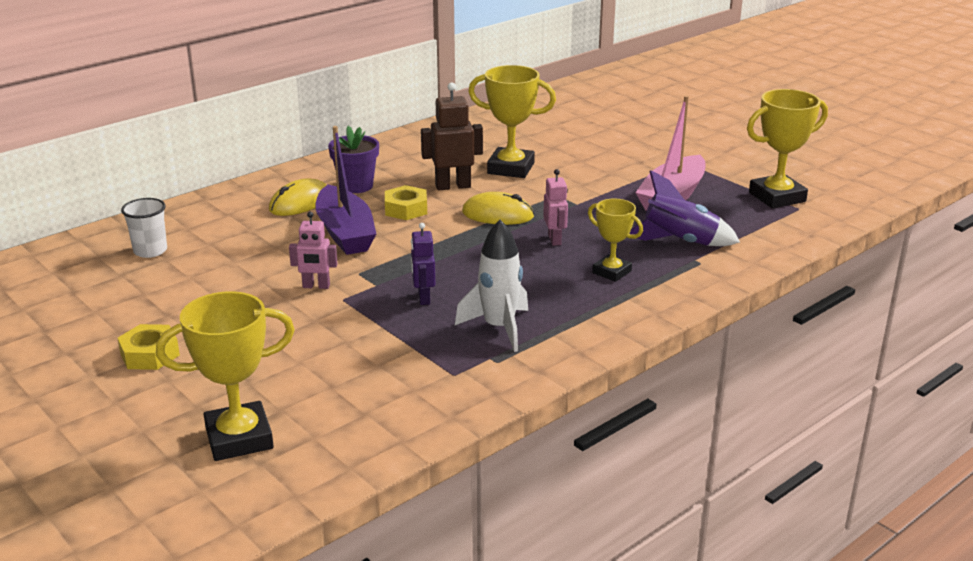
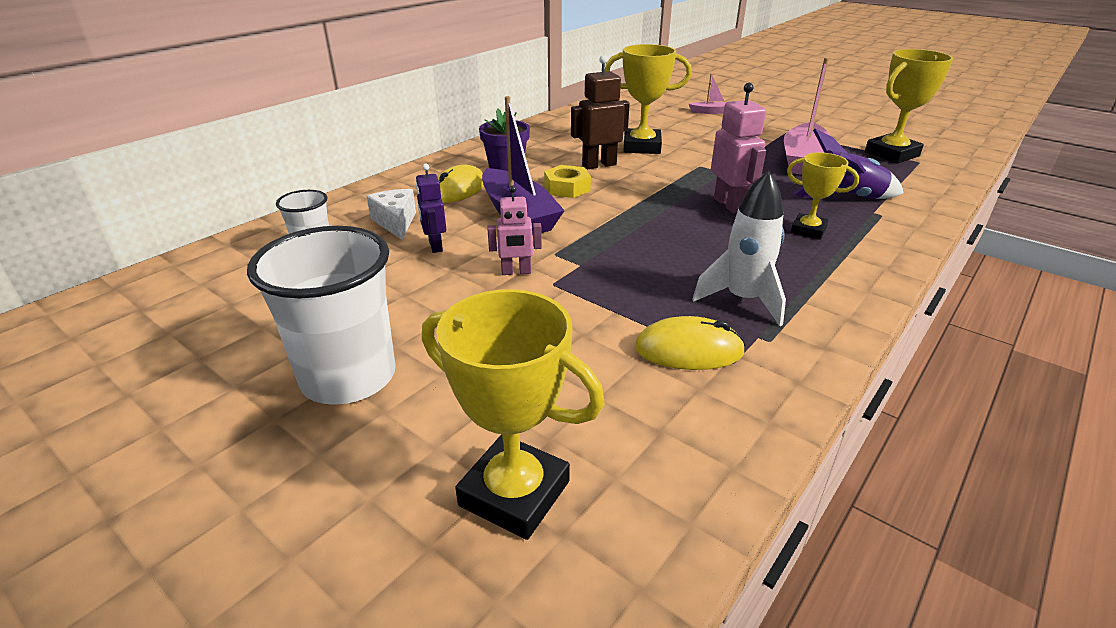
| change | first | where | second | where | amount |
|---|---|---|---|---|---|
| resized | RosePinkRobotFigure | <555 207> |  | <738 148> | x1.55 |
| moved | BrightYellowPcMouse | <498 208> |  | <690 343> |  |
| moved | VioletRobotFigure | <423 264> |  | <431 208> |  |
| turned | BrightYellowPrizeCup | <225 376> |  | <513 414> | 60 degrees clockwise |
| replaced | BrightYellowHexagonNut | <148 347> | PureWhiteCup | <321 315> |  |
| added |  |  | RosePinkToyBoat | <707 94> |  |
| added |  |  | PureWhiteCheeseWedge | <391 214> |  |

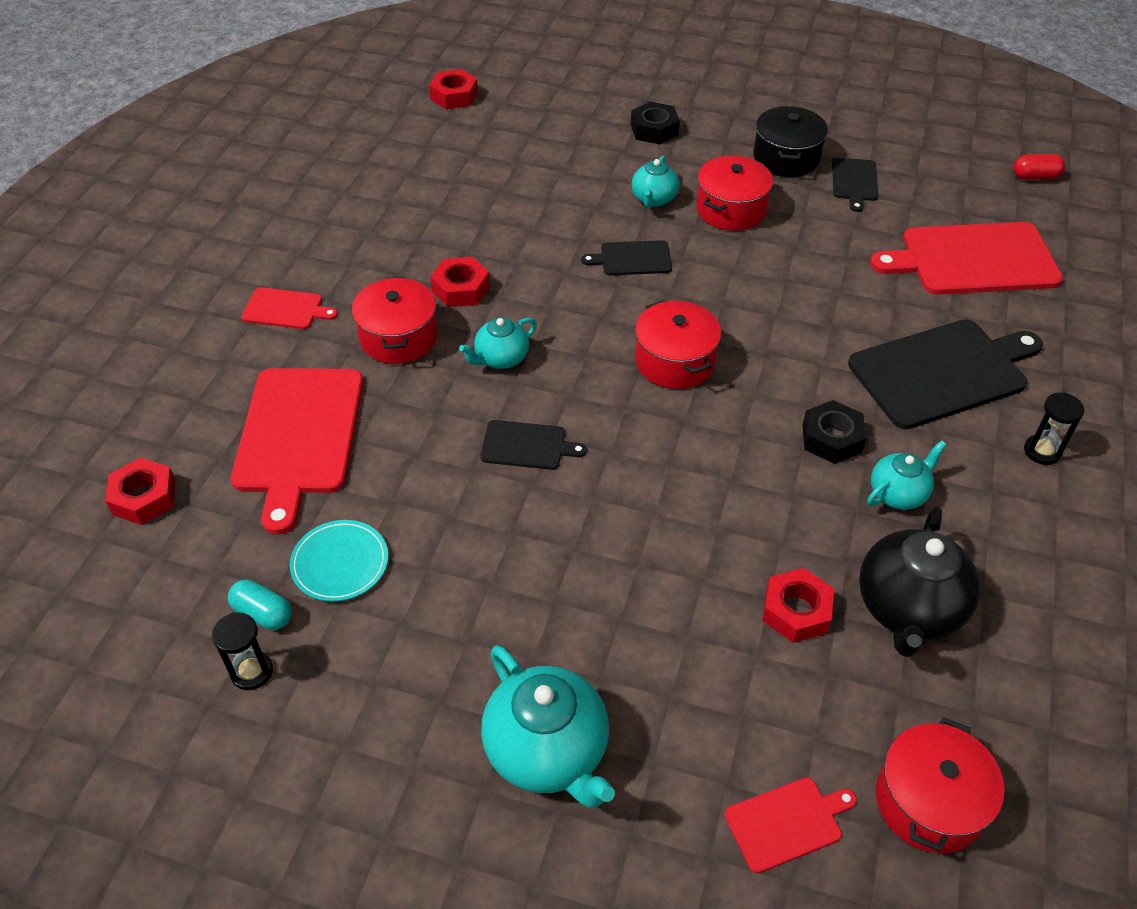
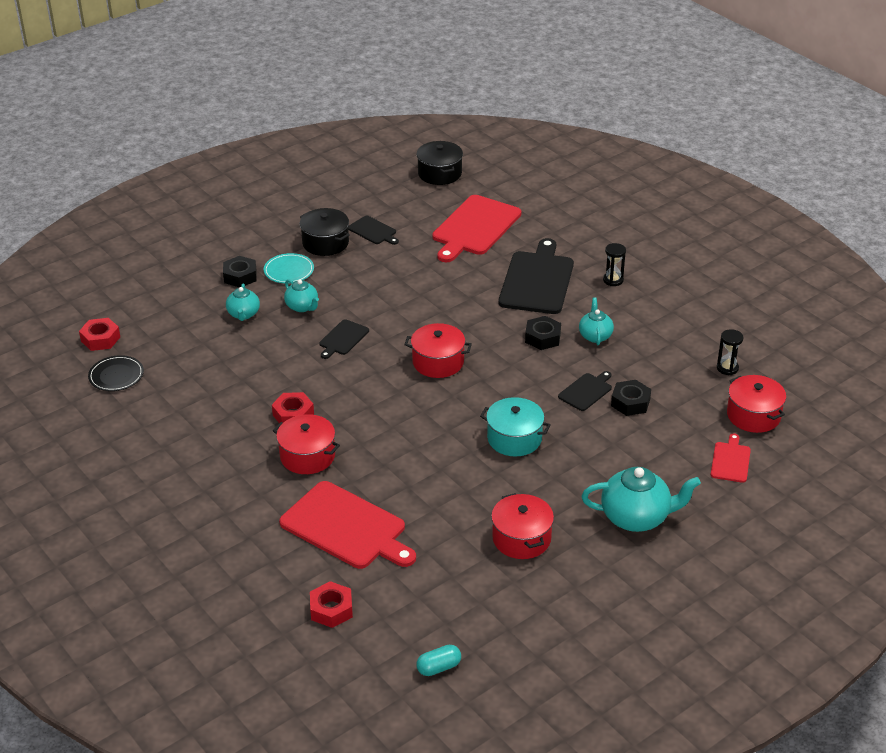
| change | first | where | second | where | amount |
|---|---|---|---|---|---|
| replaced | ScarletPillShape | <1039 167> | EbonyPot | <439 163> |  |
| moved | ScarletPot | <734 193> |  | <522 526> |  |
| removed | ScarletChoppingBoard | <289 308> |  |  |  |
| moved | TurquoiseChinaTeapot | <498 343> |  | <243 302> |  |
| moved | EbonyChoppingBoard | <533 445> |  | <585 391> |  |
| removed | EbonyChinaTeapot | <919 581> |  |  |  |
| moved | TurquoiseFlatDish | <339 561> |  | <289 268> |  |
| recoloured | ScarletHexagonNut | <798 605> | EbonyHexagonNut | <631 398> |  |
| moved | TurquoisePillShape | <260 605> |  | <438 660> |  |
| moved | EbonySandglass | <242 651> |  | <730 352> |  |
| added |  |  | EbonyFlatDish | <116 373> |  |
| added |  |  | TurquoisePot | <515 426> |  |

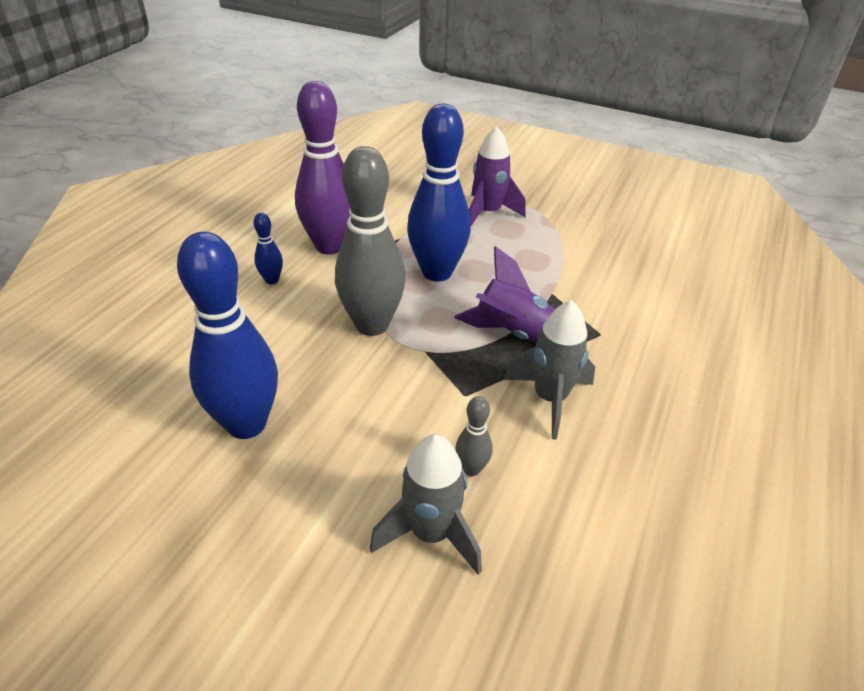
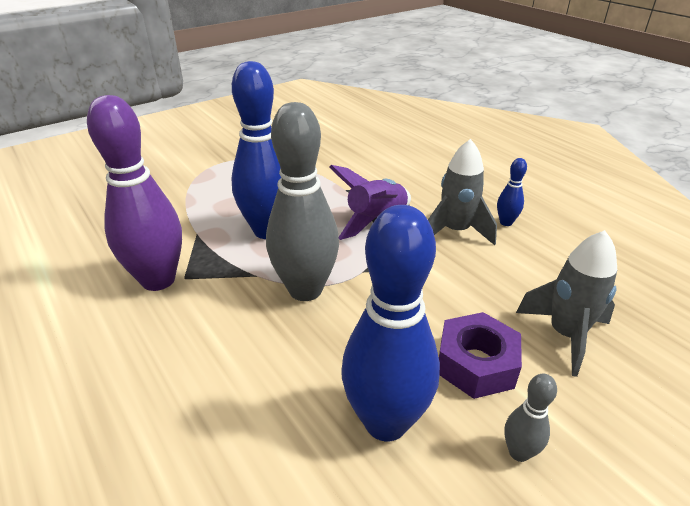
| change | first | where | second | where | amount |
|---|---|---|---|---|---|
| removed | VioletToyRocket | <497 176> |  |  |  |
| moved | BlueSkittle | <268 248> |  | <512 192> |  |
| moved | GreySkittle | <473 436> |  | <530 418> |  |
| added |  |  | VioletHexagonNut | <480 355> |  |

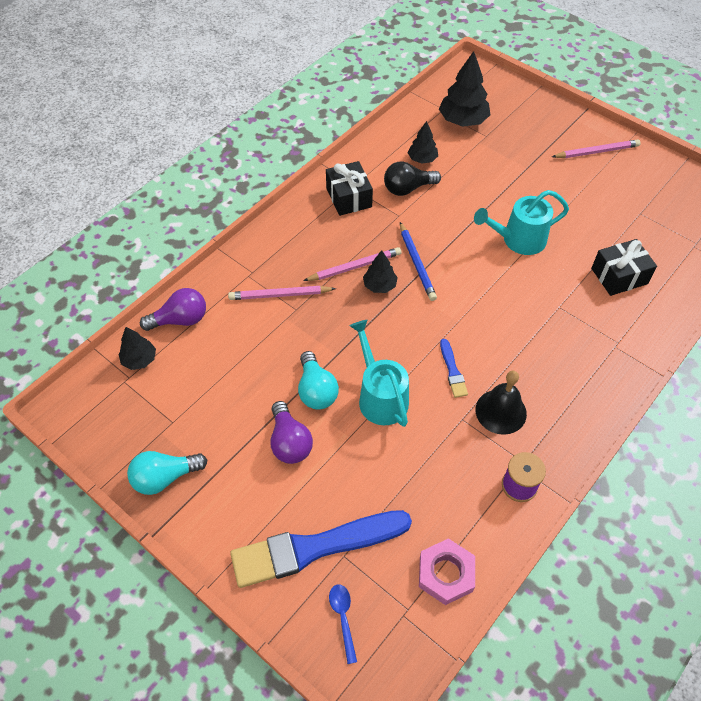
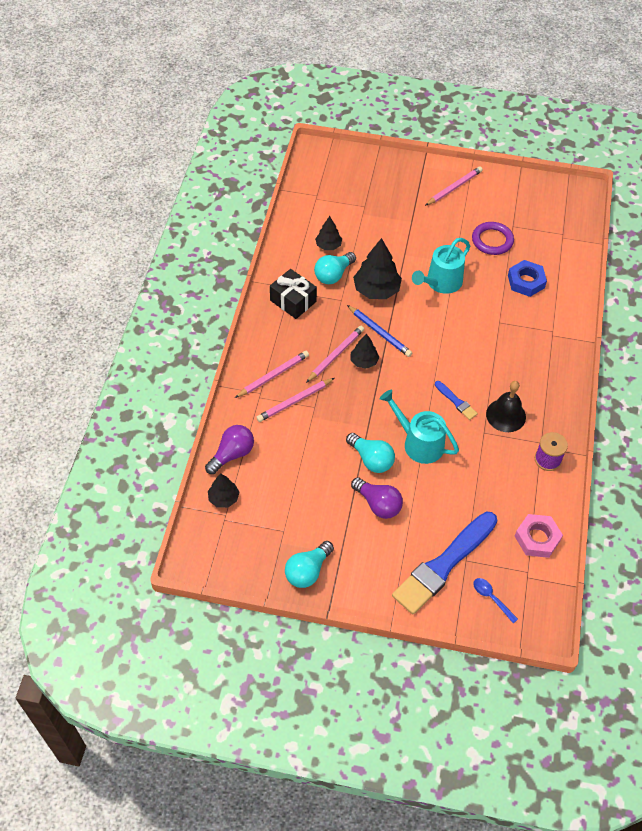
| change | first | where | second | where | amount |
|---|---|---|---|---|---|
| moved | EbonyTree | <465 89> |  | <377 268> |  |
| recoloured | EbonyLightBulb | <412 178> | TurquoiseLightBulb | <335 268> |  |
| replaced | EbonyPresent | <624 267> | BlueHexagonNut | <527 278> |  |
| added |  |  | VioletRing | <493 238> |  |
| added |  |  | RosePinkPencil | <272 374> |  |

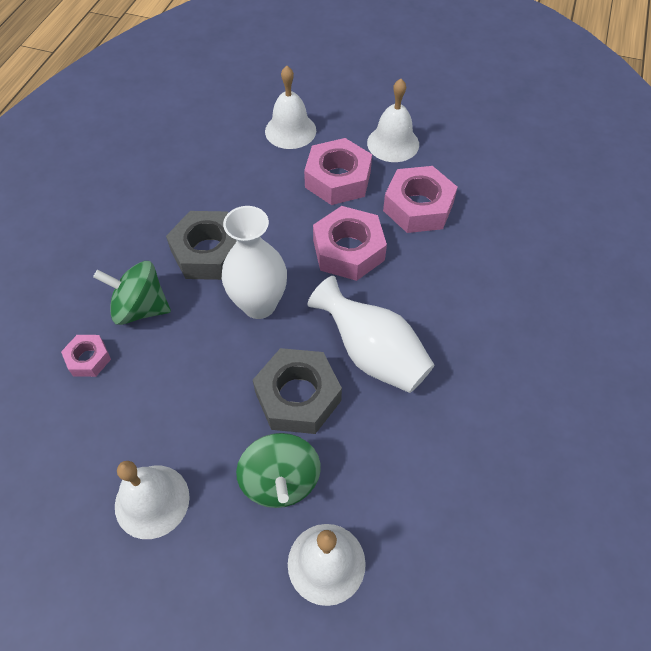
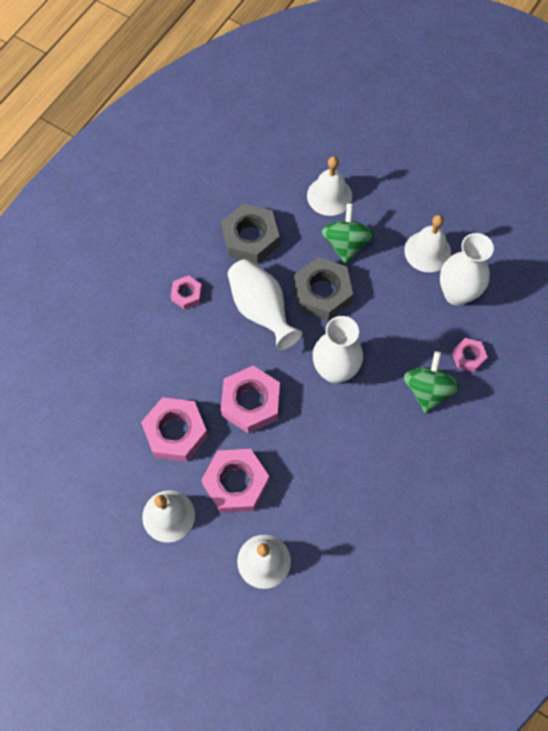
| change | first | where | second | where | amount |
|---|---|---|---|---|---|
| moved | GreyHexagonNut | <201 245> |  | <250 233> |  |
| turned | EmeraldToyTop | <132 293> |  | <432 382> | 105 degrees counterclockwise |
| added |  |  | PureWhiteTallVase | <467 269> |  |
| added |  |  | RosePinkHexagonNut | <186 292> |  |

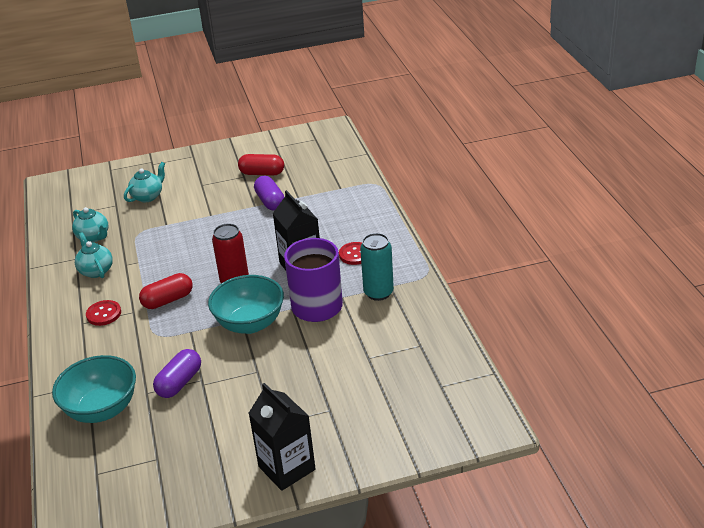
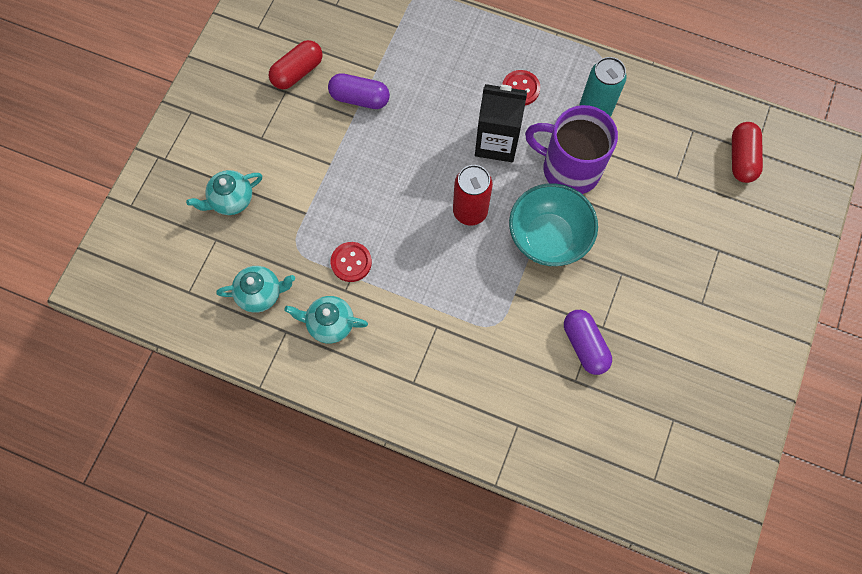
| change | first | where | second | where | amount |
|---|---|---|---|---|---|
| turned | TurquoiseChinaTeapot | <144 182> |  | <224 192> | 105 degrees counterclockwise |
| moved | ScarletPillShape | <166 291> |  | <747 152> |  |
| moved | ScarletSewingButton | <103 313> |  | <351 262> |  |
| removed | TurquoiseServingBowl | <94 389> |  |  |  |
| removed | EbonyMilkCarton | <282 437> |  |  |  |

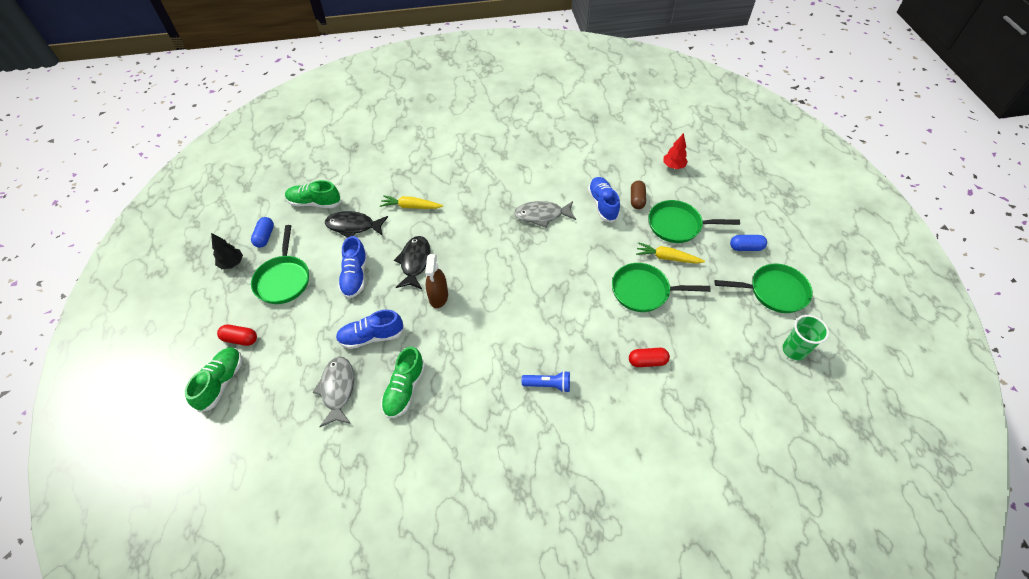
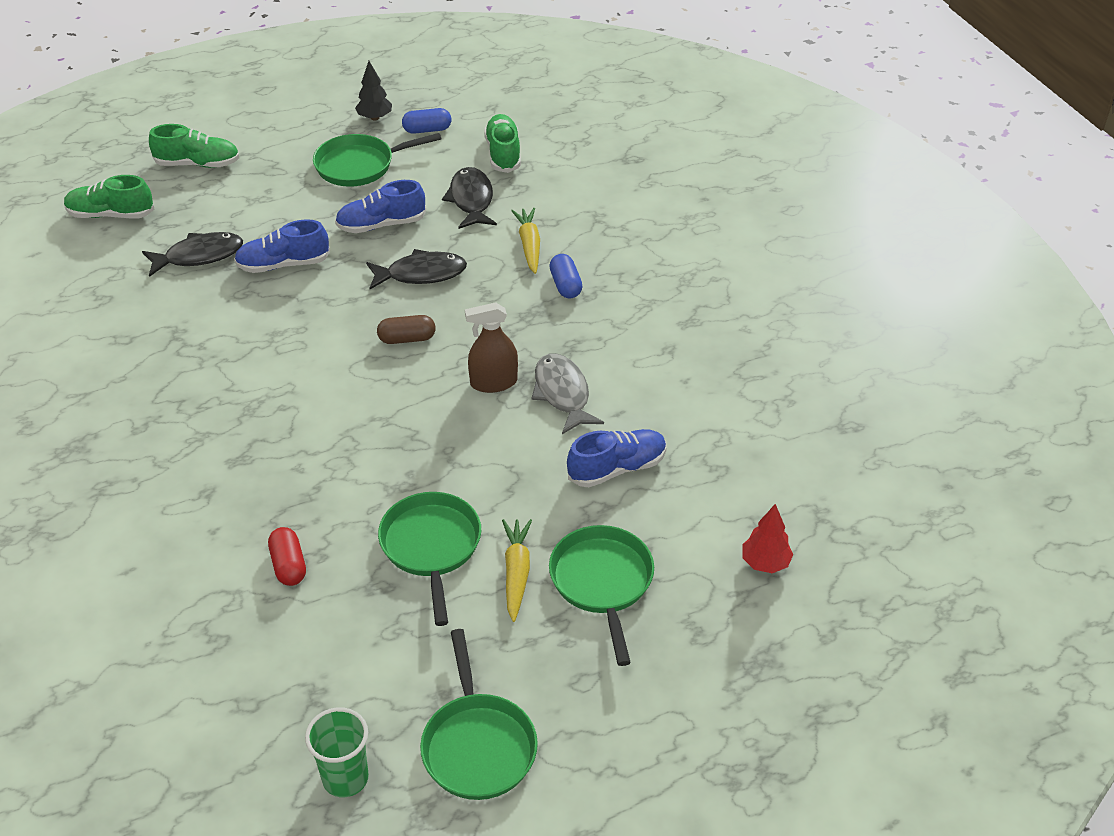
| change | first | where | second | where | amount |
|---|---|---|---|---|---|
| moved | BrownPillShape | <638 195> |  | <406 329> |  |
| moved | BluePillShape | <748 243> |  | <566 276> |  |
| moved | BrownSprayer | <436 281> |  | <491 347> |  |
| turned | BlueSneaker | <370 329> |  | <282 246> | 75 degrees counterclockwise |
| removed | ScarletPillShape | <237 335> |  |  |  |
| moved | EmeraldSneaker | <403 382> |  | <109 196> |  |
| recoloured | GreyFish | <333 391> | EbonyFish | <192 254> |  |
| removed | BluePocketTorch | <546 382> |  |  |  |

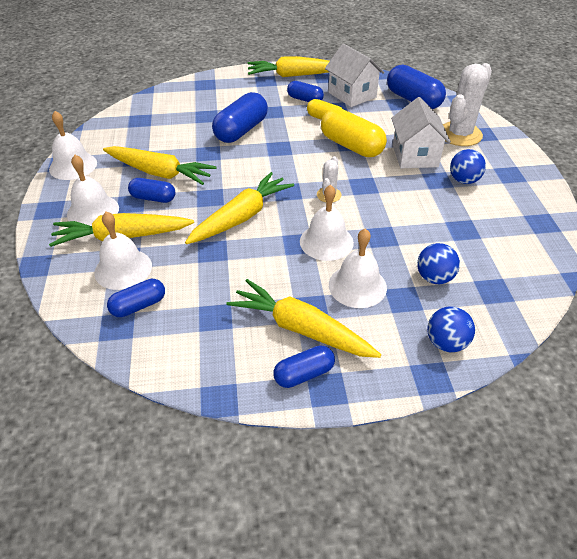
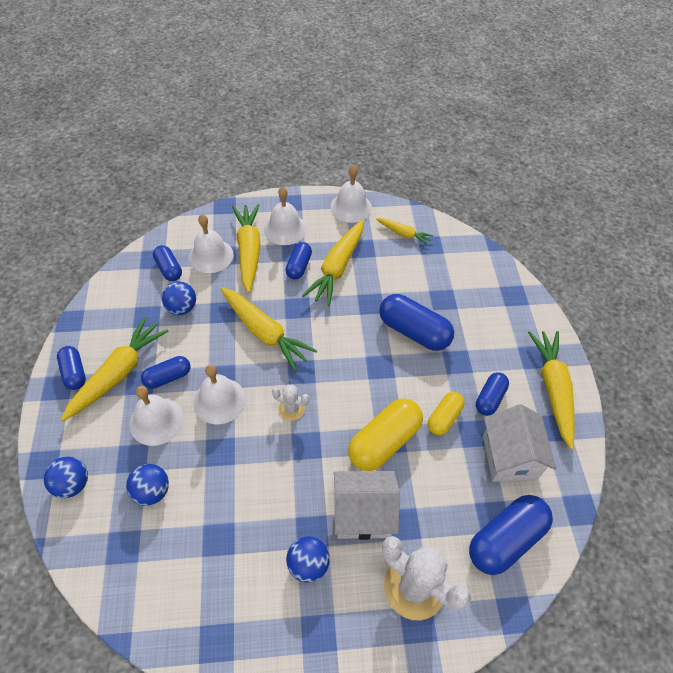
| change | first | where | second | where | amount |
|---|---|---|---|---|---|
| turned | PureWhiteHouse | <355 75> |  | <519 443> | 60 degrees counterclockwise |
| added |  |  | BrightYellowCarrot | <405 232> |  |
| added |  |  | BluePlayBall | <178 298> |  |
| added |  |  | BluePillShape | <166 372> |  |

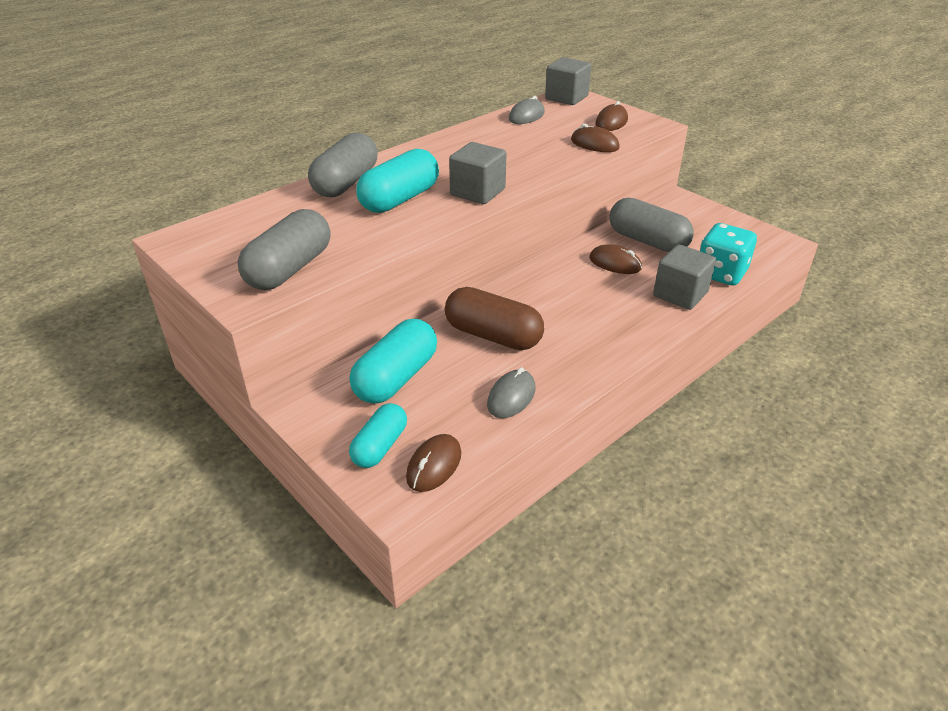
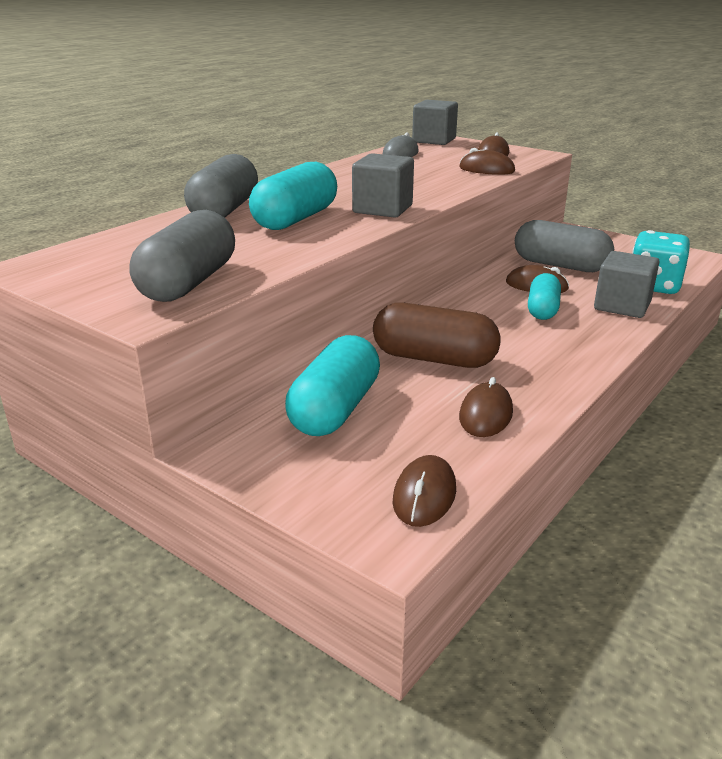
| change | first | where | second | where | amount |
|---|---|---|---|---|---|
| recoloured | GreyPcMouse | <511 392> | BrownPcMouse | <486 407> |  |
| moved | TurquoisePillShape | <378 435> |  | <544 296> |  |

